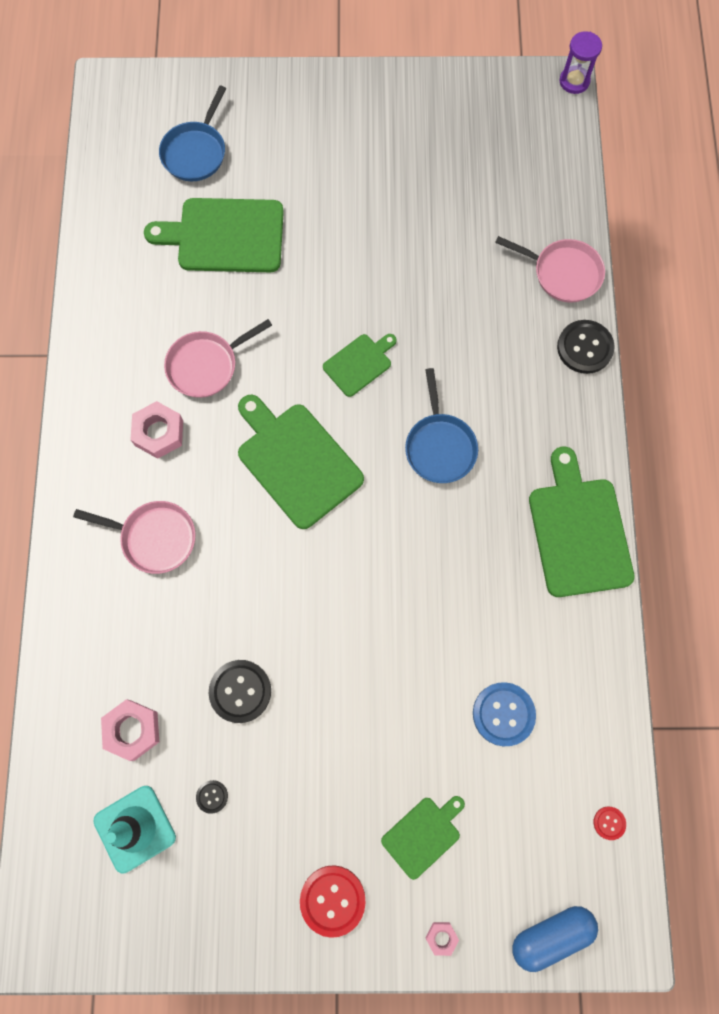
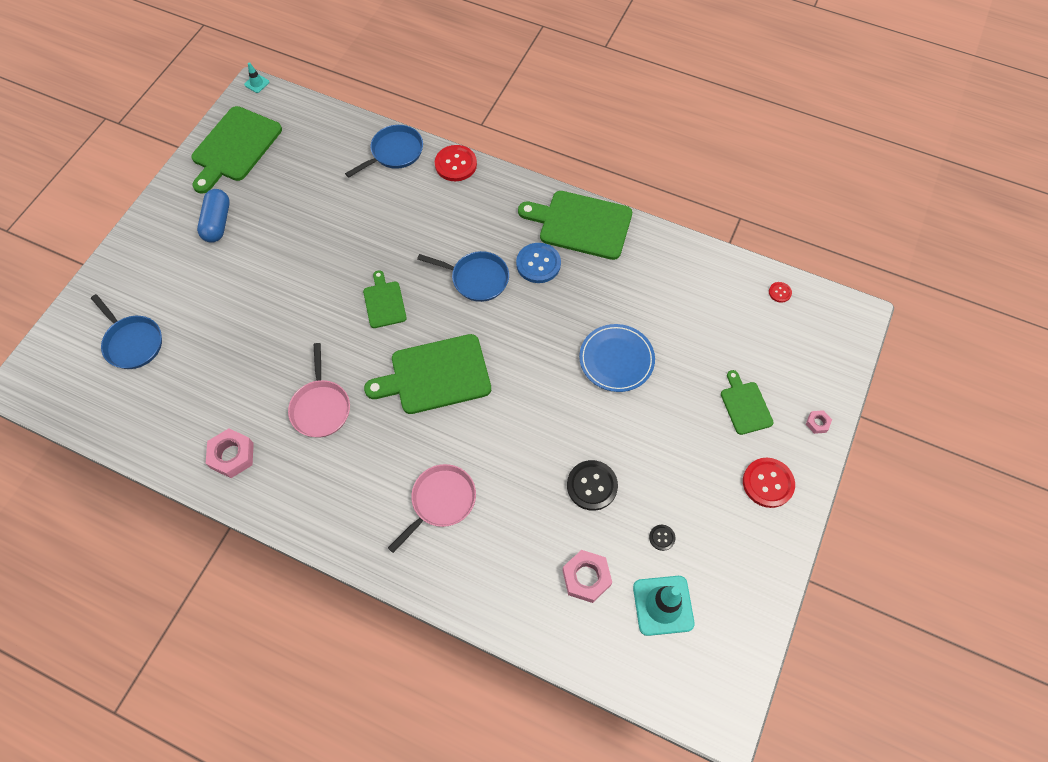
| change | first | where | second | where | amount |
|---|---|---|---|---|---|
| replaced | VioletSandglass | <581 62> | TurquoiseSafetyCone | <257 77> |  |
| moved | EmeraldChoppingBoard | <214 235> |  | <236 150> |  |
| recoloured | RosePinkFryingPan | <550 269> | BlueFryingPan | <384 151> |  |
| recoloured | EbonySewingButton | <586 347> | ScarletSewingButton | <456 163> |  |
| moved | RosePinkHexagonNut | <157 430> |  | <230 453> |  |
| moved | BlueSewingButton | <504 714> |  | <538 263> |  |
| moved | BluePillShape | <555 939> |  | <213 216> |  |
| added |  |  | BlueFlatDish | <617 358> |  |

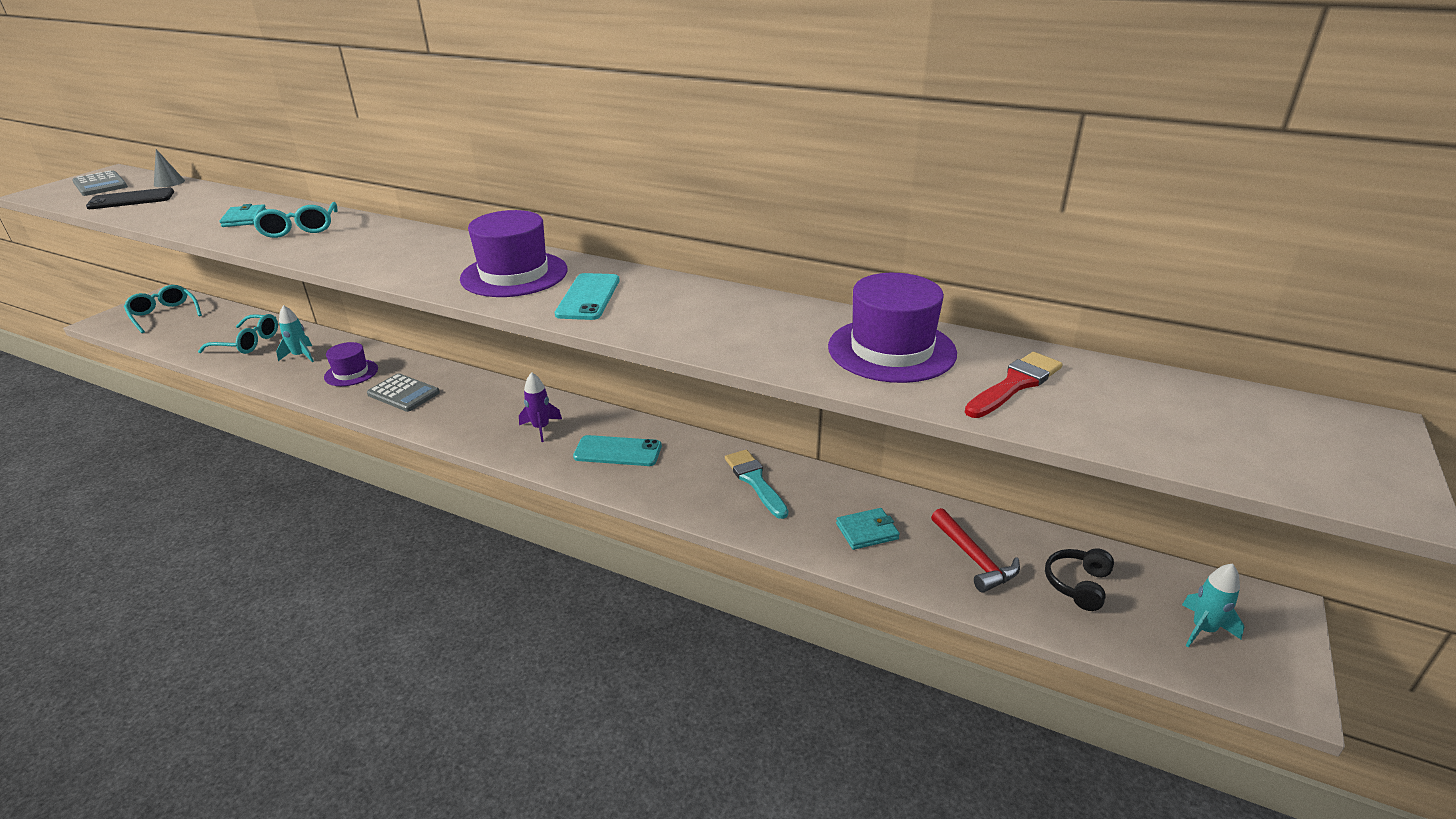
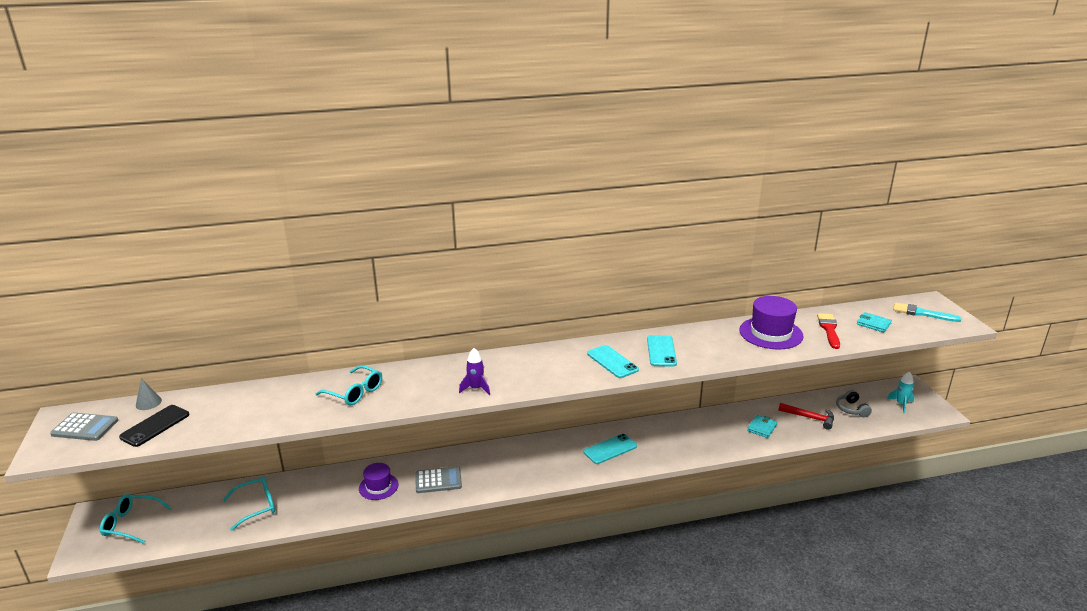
| change | first | where | second | where | amount |
|---|---|---|---|---|---|
| moved | TurquoiseBillfold | <243 215> |  | <874 322> |  |
| removed | VioletHat | <513 253> |  |  |  |
| removed | TurquoiseToyRocket | <295 333> |  |  |  |
| moved | VioletToyRocket | <540 407> |  | <474 371> |  |
| moved | TurquoisePaintbrush | <756 484> |  | <927 312> |  |
| recoloured | EbonyHeadset | <1079 579> | GreyHeadset | <854 403> |  |
| added |  |  | TurquoiseMobilePhone | <662 351> |  |

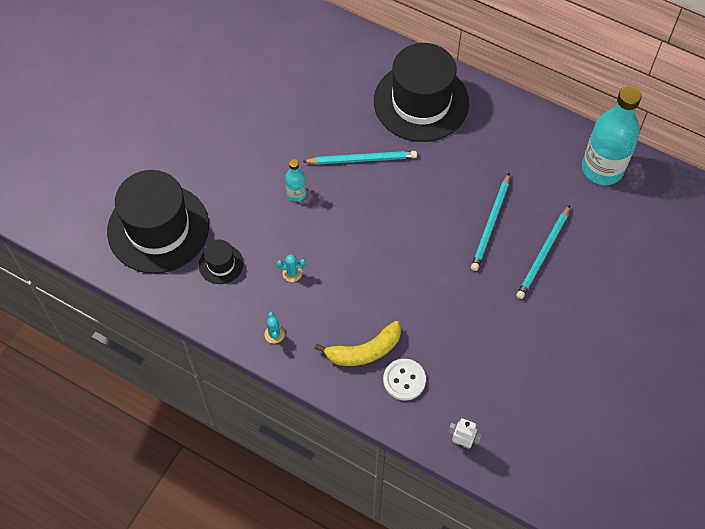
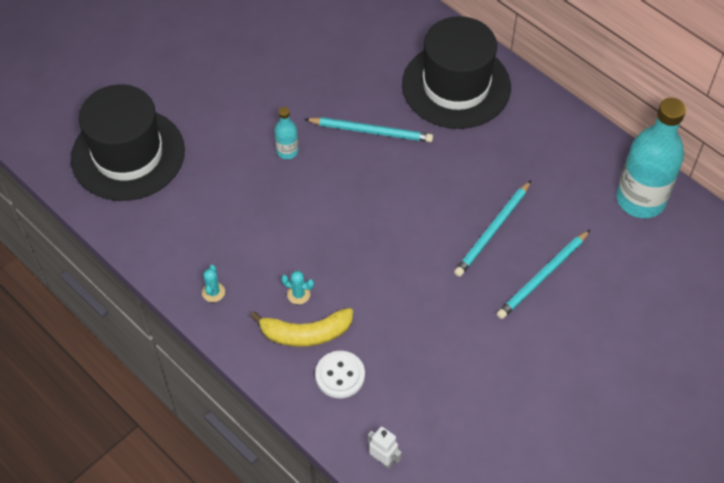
| change | first | where | second | where | amount |
|---|---|---|---|---|---|
| removed | EbonyHat | <221 262> |  |  |  |
| moved | TurquoisePricklyPlant | <291 268> |  | <297 287> |  |

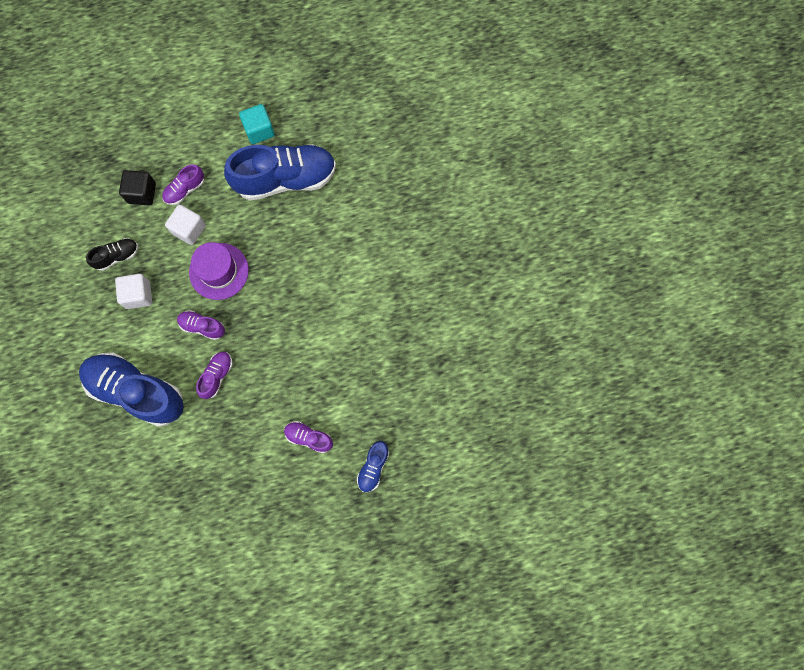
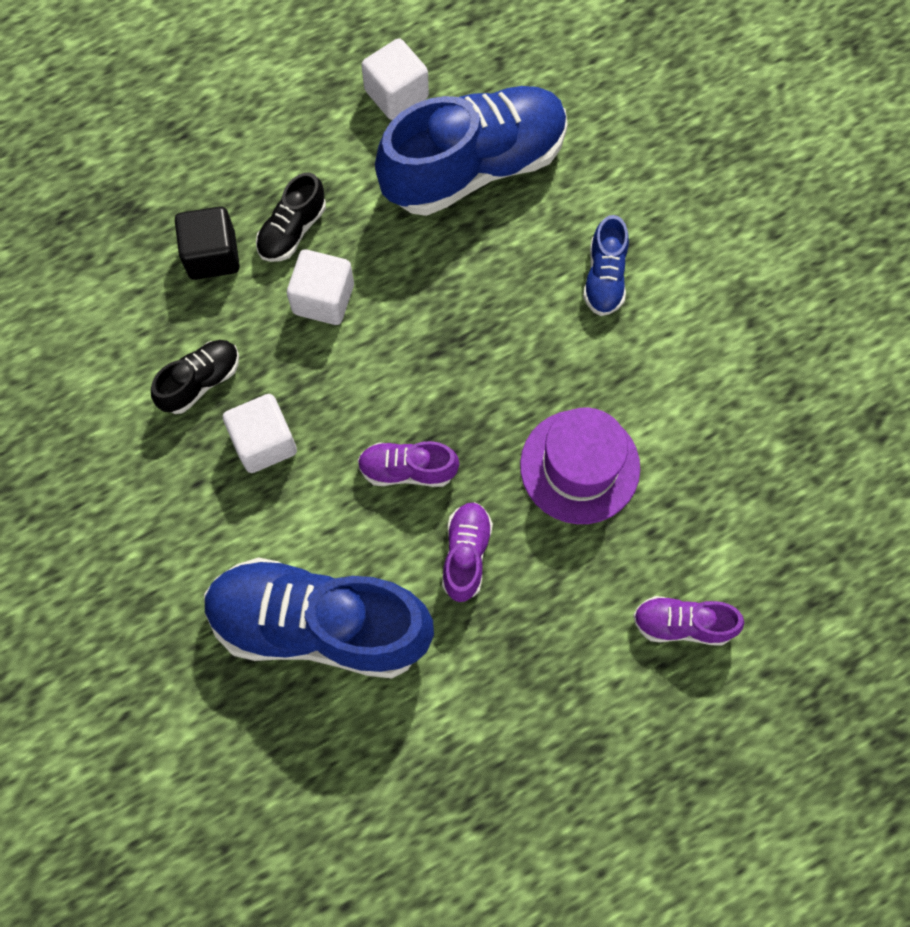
| change | first | where | second | where | amount |
|---|---|---|---|---|---|
| recoloured | TurquoiseCube | <257 124> | PureWhiteCube | <395 79> |  |
| recoloured | VioletSneaker | <183 184> | EbonySneaker | <291 217> |  |
| moved | VioletHat | <219 271> |  | <580 466> |  |
| moved | BlueSneaker | <373 466> |  | <606 265> |  |

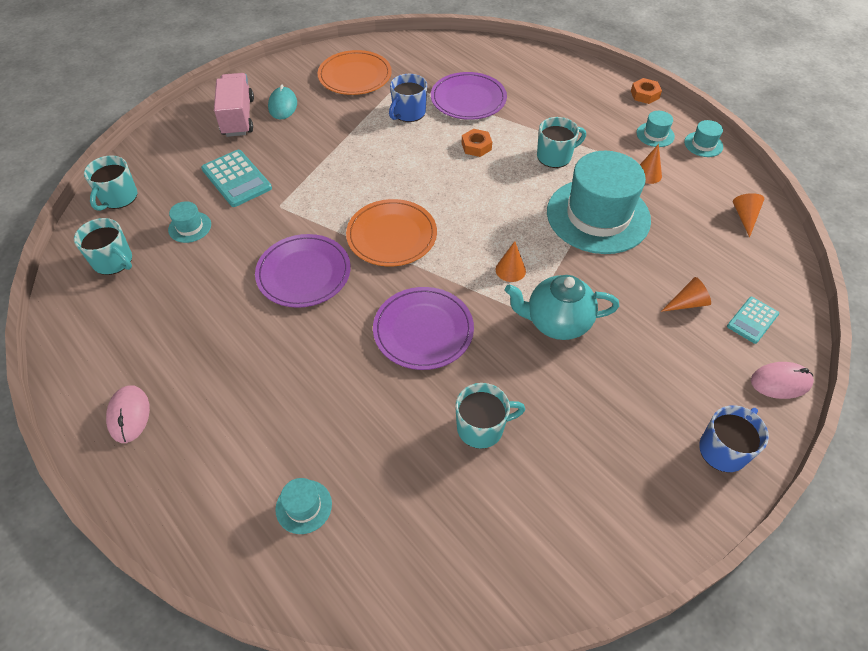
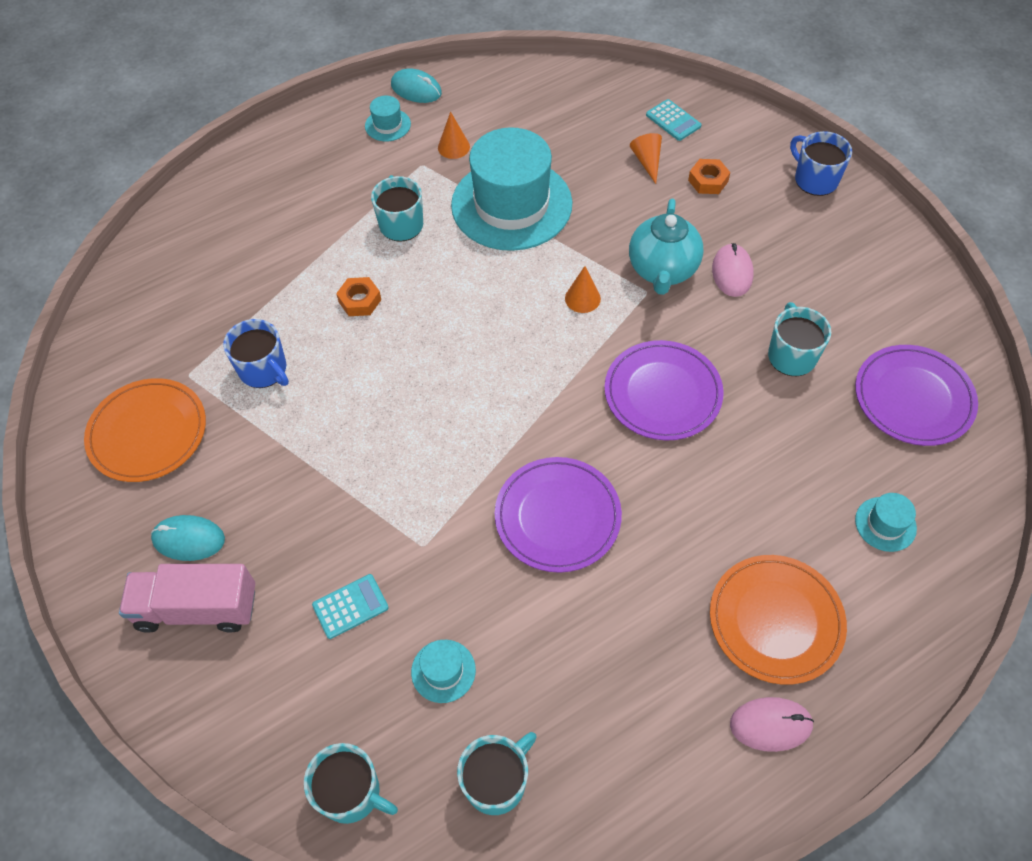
| change | first | where | second | where | amount |
|---|---|---|---|---|---|
| moved | VioletFlatDish | <469 96> |  | <916 395> |  |
| moved | BrightOrangeHexagonNut | <646 91> |  | <709 176> |  |
| replaced | TurquoiseHat | <703 138> | TurquoisePcMouse | <416 85> |  |
| resized | TurquoiseCalculator | <236 178> |  | <350 606> | x0.61 |
| removed | BrightOrangeCone | <748 215> |  |  |  |
| moved | BrightOrangeFlatDish | <391 232> |  | <778 620> |  |
| moved | RosePinkPcMouse | <782 380> |  | <733 270> |  |

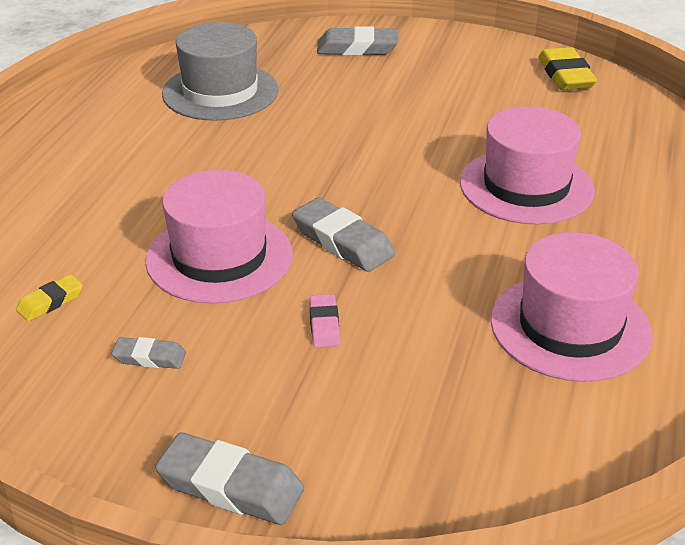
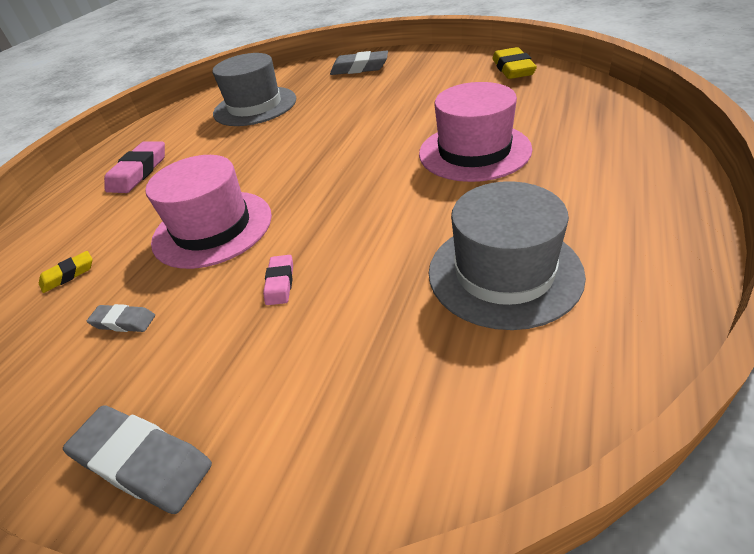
| change | first | where | second | where | amount |
|---|---|---|---|---|---|
| removed | GreyEraser | <343 235> |  |  |  |
| recoloured | RosePinkHat | <572 307> | GreyHat | <507 256> |  |
| added |  |  | RosePinkEraser | <134 167> |  |

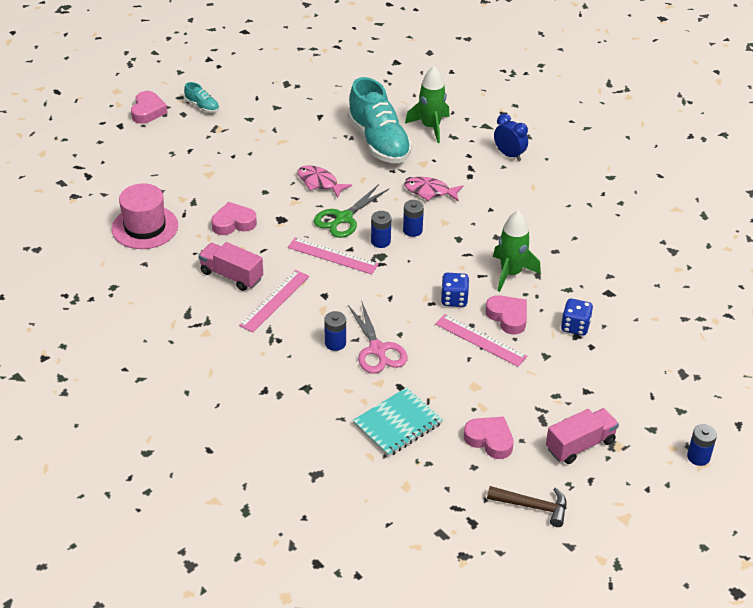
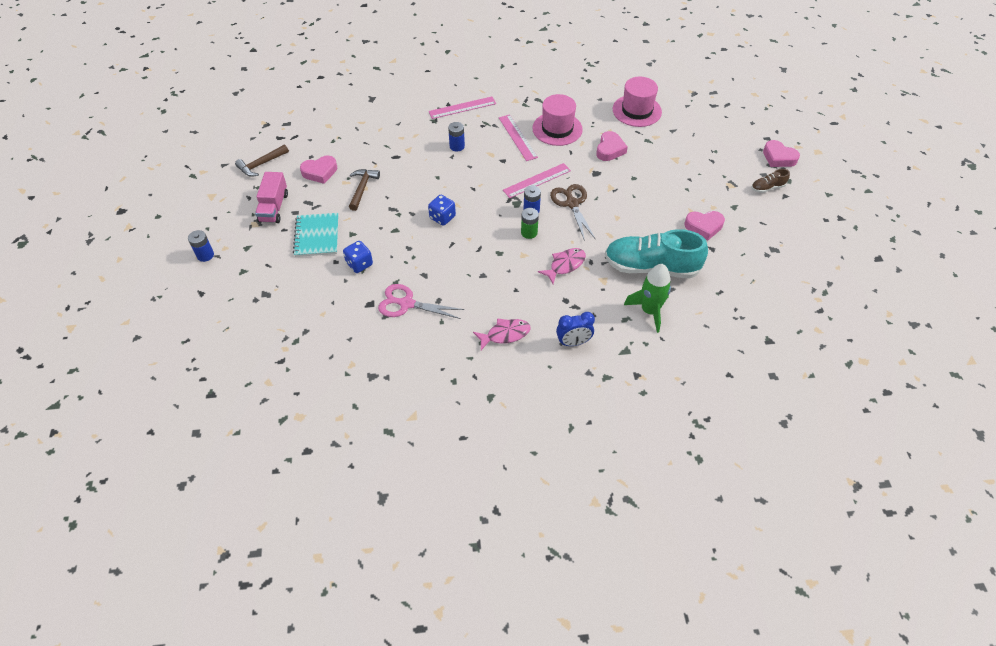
| change | first | where | second | where | amount |
|---|---|---|---|---|---|
| recoloured | TurquoiseSneaker | <201 97> | BrownSneaker | <770 181> |  |
| moved | RosePinkFish | <324 181> |  | <502 334> |  |
| recoloured | EmeraldShears | <351 211> | BrownShears | <573 212> |  |
| recoloured | BlueAaBattery | <413 218> | EmeraldAaBattery | <530 223> |  |
| removed | EmeraldToyRocket | <517 251> |  |  |  |
| replaced | RosePinkToyTruck | <230 266> | RosePinkHat | <557 120> |  |
| moved | RosePinkHeartShape | <506 315> |  | <705 226> |  |
| moved | RosePinkShears | <378 337> |  | <421 301> |  |
| moved | RosePinkRuler | <481 340> |  | <462 108> |  |
| moved | TurquoiseExerciseBook | <398 422> |  | <316 235> |  |
| added |  |  | BrownHammer | <364 190> |  |

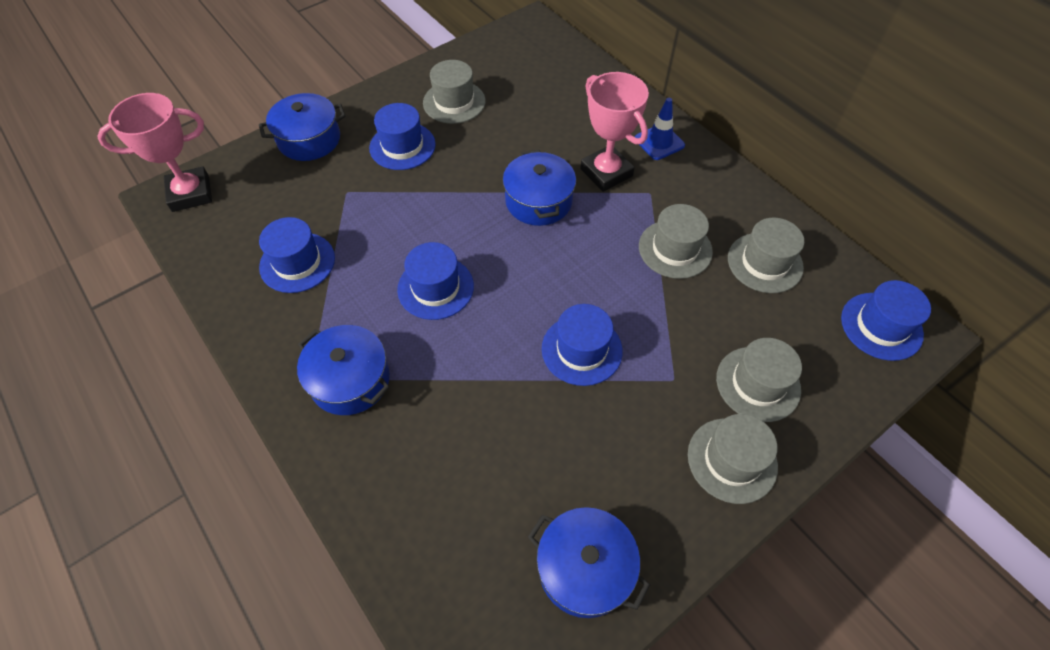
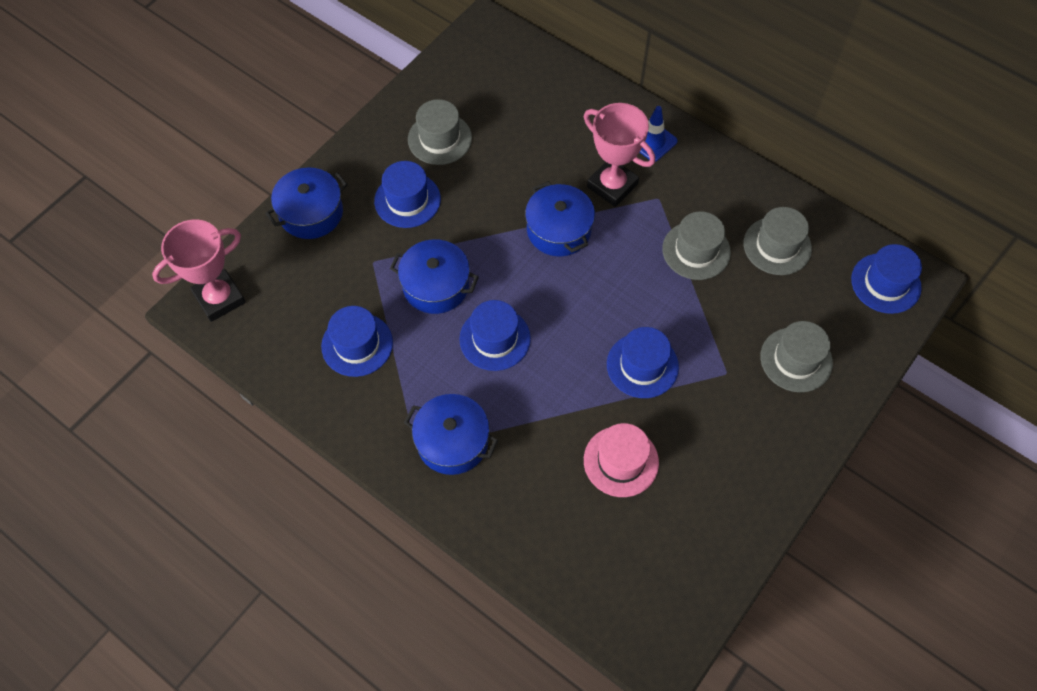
| change | first | where | second | where | amount |
|---|---|---|---|---|---|
| removed | GreyHat | <733 459> |  |  |  |
| moved | BluePot | <589 562> |  | <434 276> |  |
| added |  |  | RosePinkHat | <621 460> |  |

